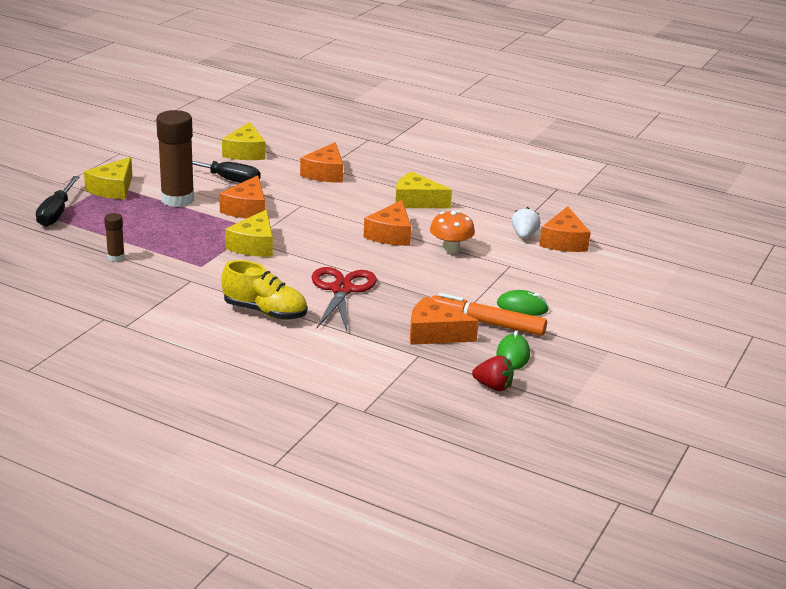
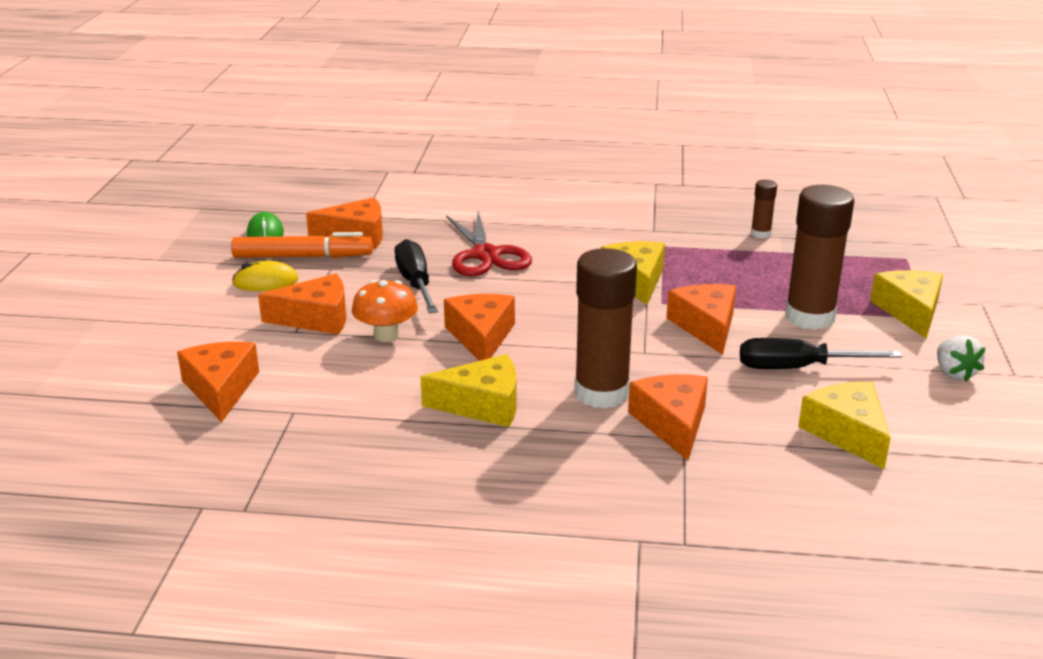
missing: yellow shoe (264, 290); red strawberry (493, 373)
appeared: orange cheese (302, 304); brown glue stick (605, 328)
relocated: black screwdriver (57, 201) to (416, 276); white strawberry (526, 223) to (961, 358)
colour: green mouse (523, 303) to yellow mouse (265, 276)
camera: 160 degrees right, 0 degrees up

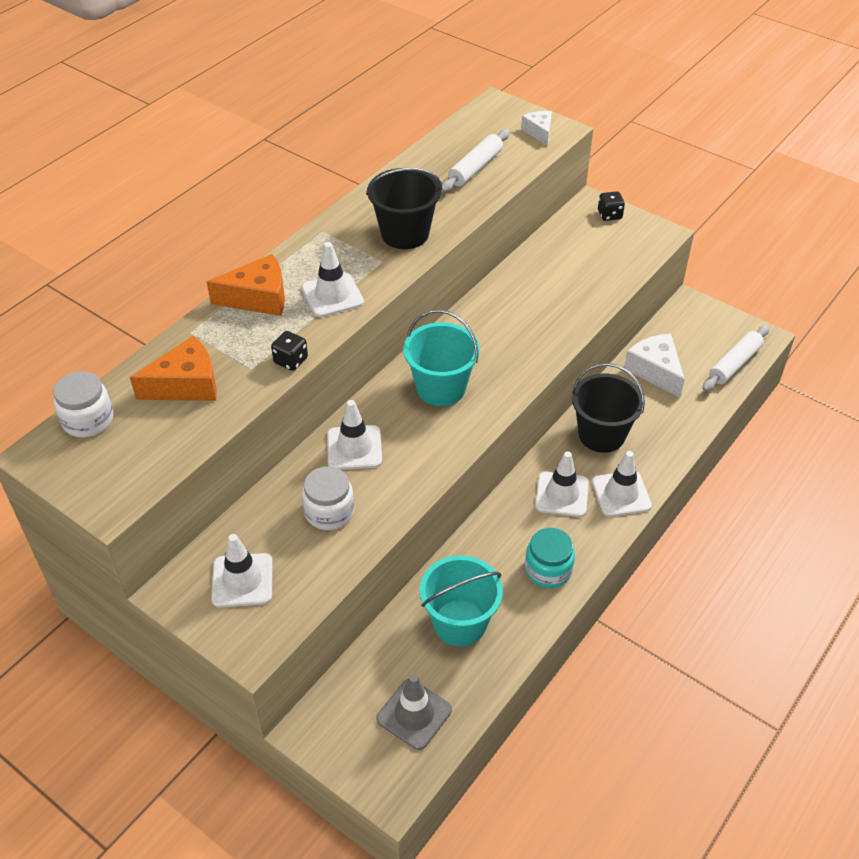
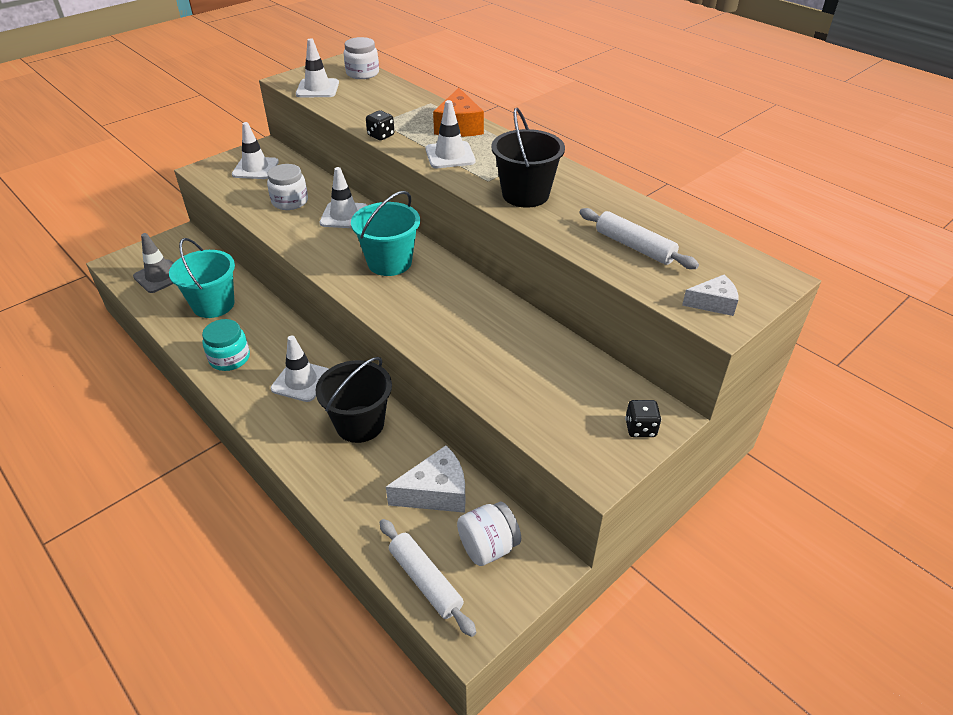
missing: orange cheese (173, 368)
appeared: white jar (489, 534)
relocated: white traffic cone (622, 484) to (317, 67)
camera: 100 degrees right, 5 degrees down

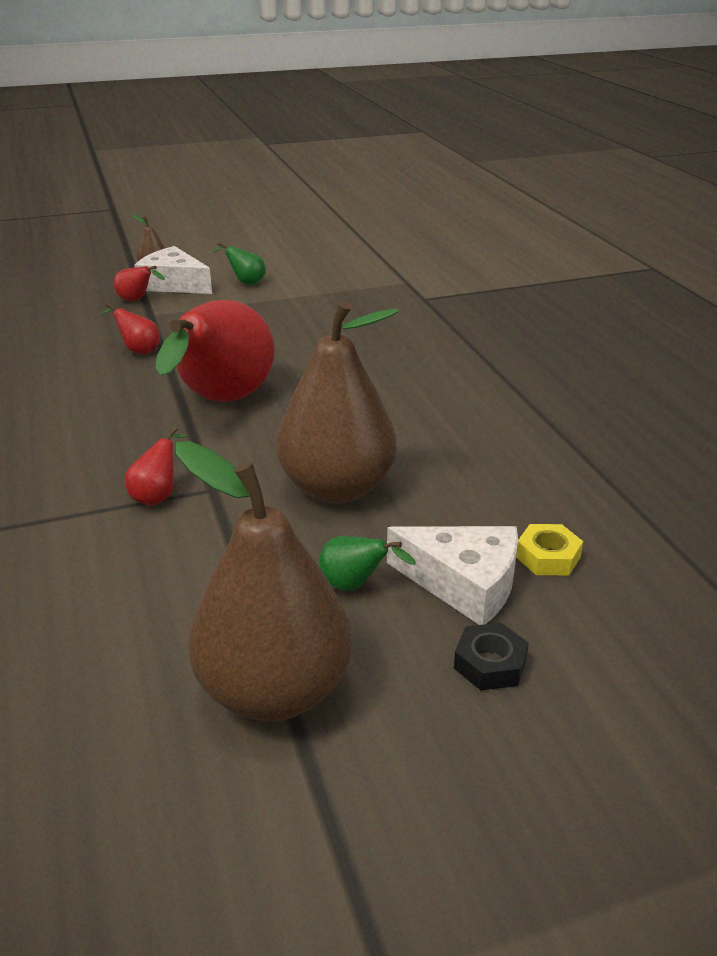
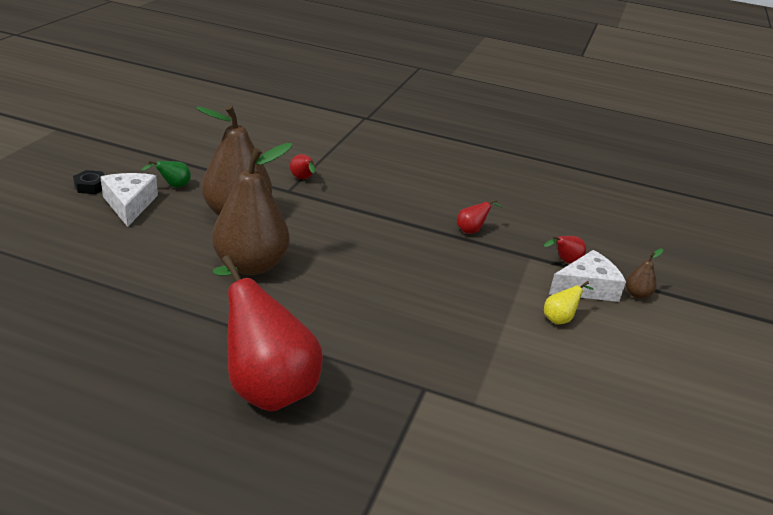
missing: yellow nut (549, 549)
relocated: brown pear (264, 581) to (252, 209); red pear (215, 351) to (268, 333)
colour: green pear (239, 263) to yellow pear (569, 302)
spun: white cheese (452, 575) = (129, 200) 105 degrees clockwise
camera: 125 degrees right, 0 degrees up

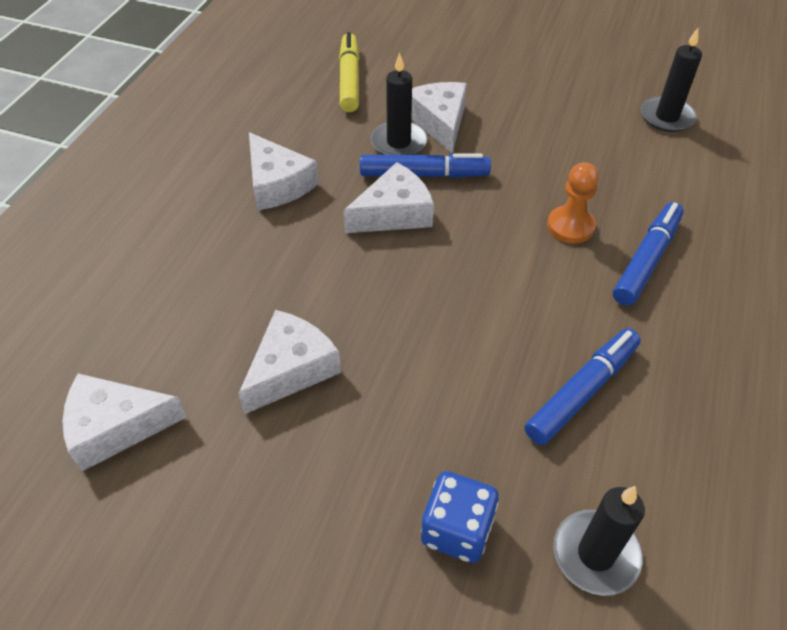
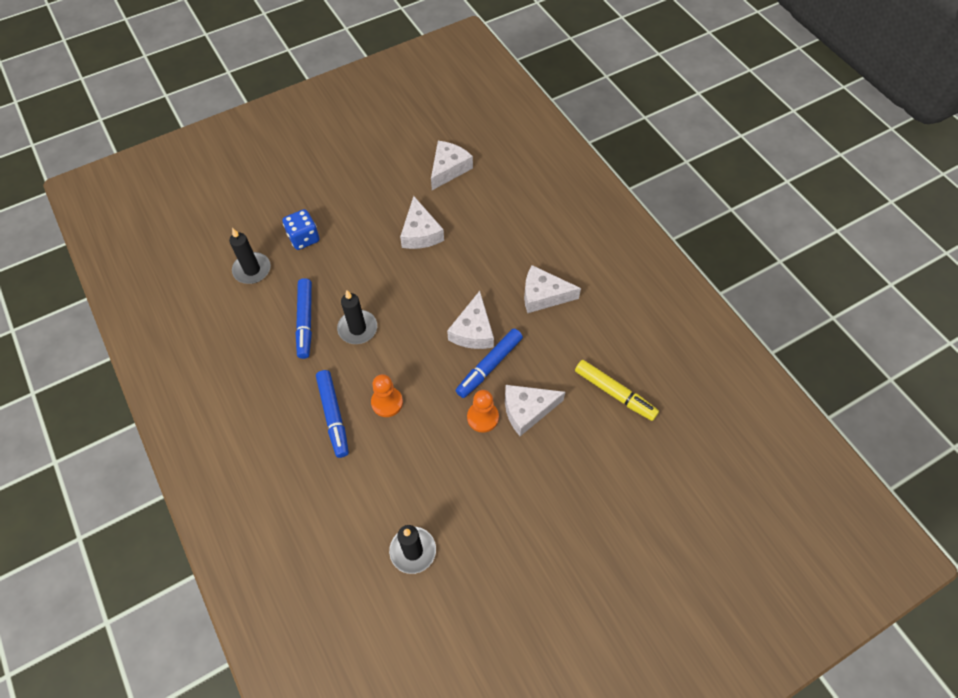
appeared: orange pawn (483, 411)
relocated: black candle (399, 103) to (357, 317)
spun: white cheese (439, 117) = (535, 410) 135 degrees clockwise
camera: 130 degrees right, 10 degrees up

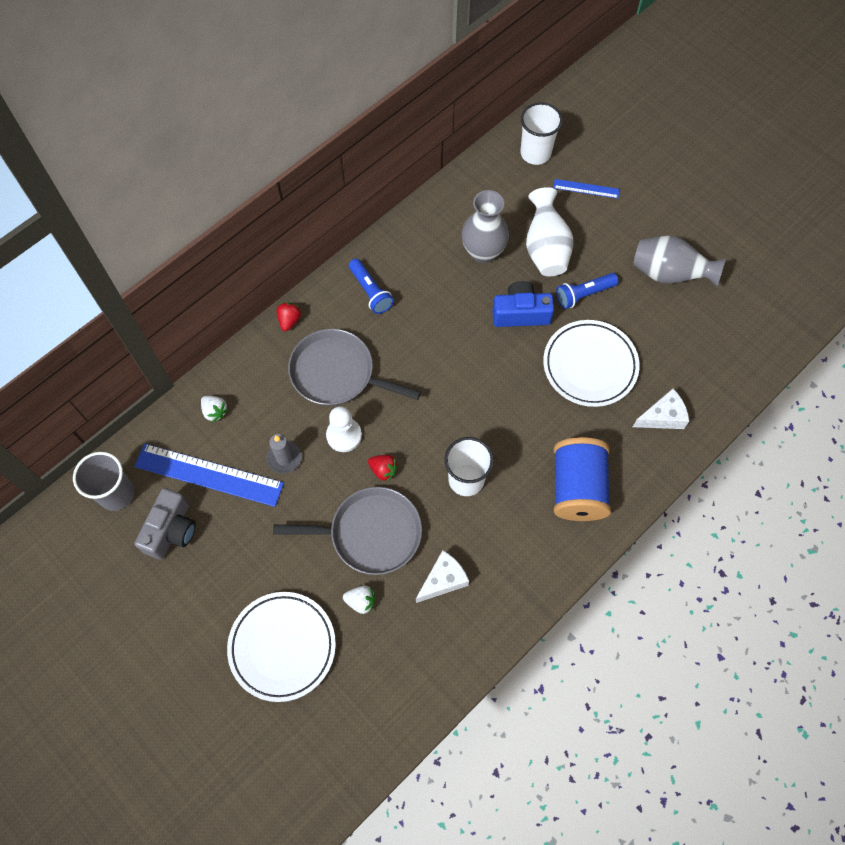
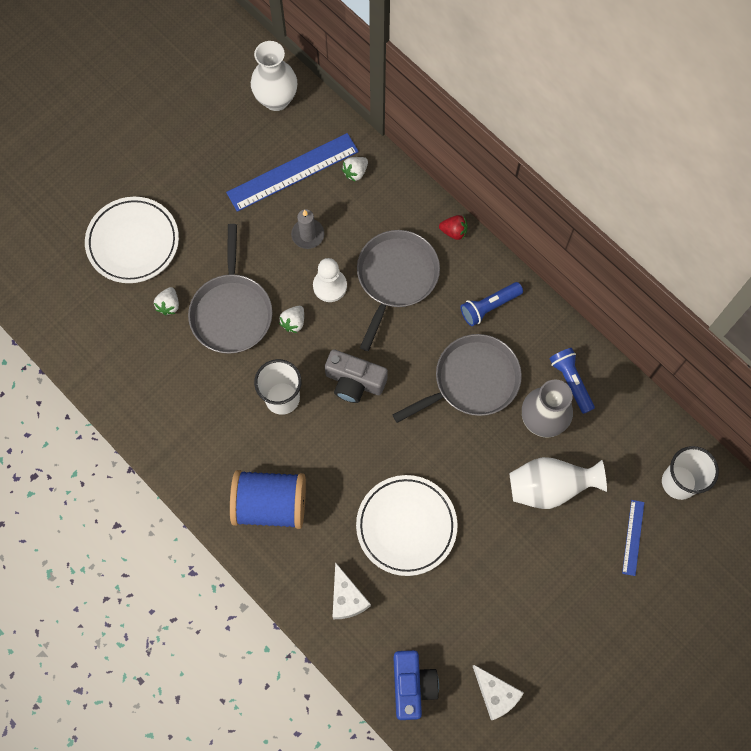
missing: grey vase (679, 261)
appeared: grey pan (457, 378)
relocated: grey camera (165, 524) to (356, 376); blue camera (523, 304) to (416, 685); white cheese (442, 576) to (498, 692); blue flashlight (587, 291) to (572, 381)
exchanged: grey cup (103, 481) to white vase (274, 76)
colour: red strawberry (383, 468) to white strawberry (291, 319)
spun: blue ruler (209, 475) = (292, 172) 45 degrees clockwise
camera: 90 degrees right, 5 degrees up

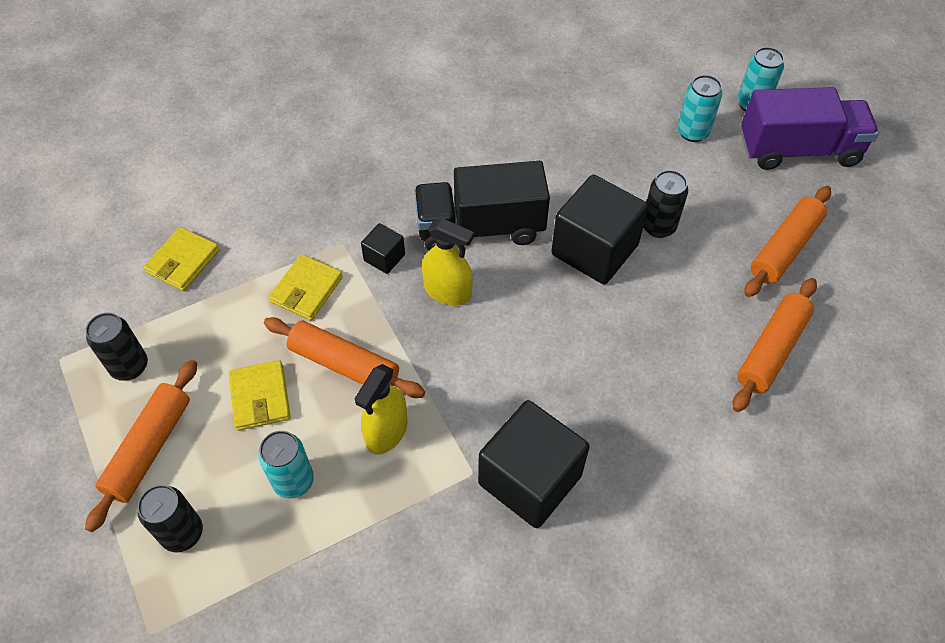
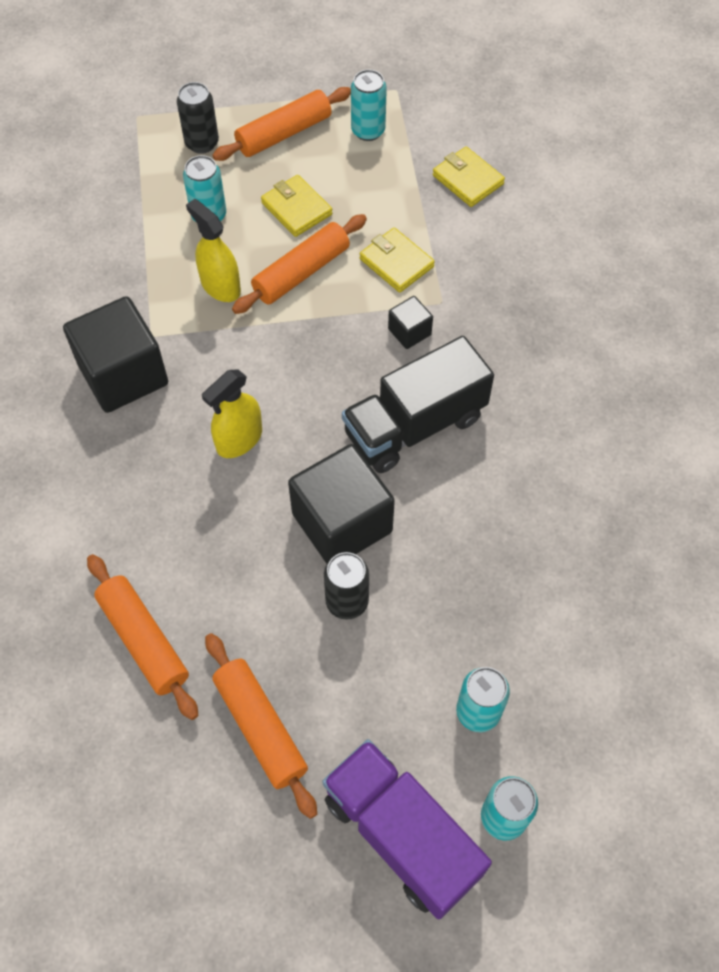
relocated: yellow spray bottle (448, 261) to (232, 413)
colour: black can (117, 347) to turquoise can (369, 105)
spun: orange rolling pin (141, 446) = (281, 124) 75 degrees counterclockwise; yellow wallet (260, 395) = (297, 206) 45 degrees clockwise; purple truck (810, 128) = (407, 829) 120 degrees clockwise; black truck (482, 206) = (418, 404) 135 degrees counterclockwise
camera: 110 degrees right, 5 degrees up

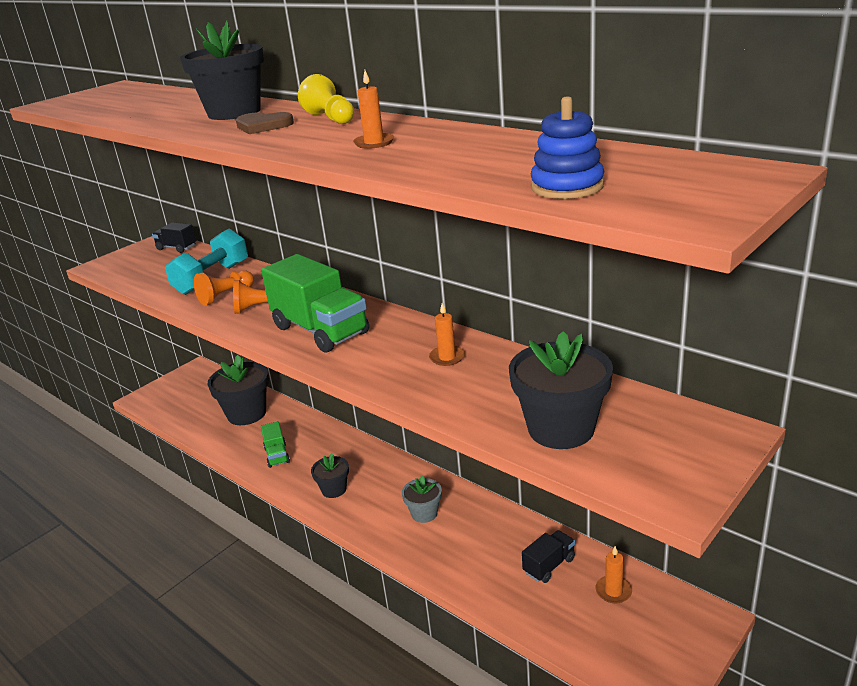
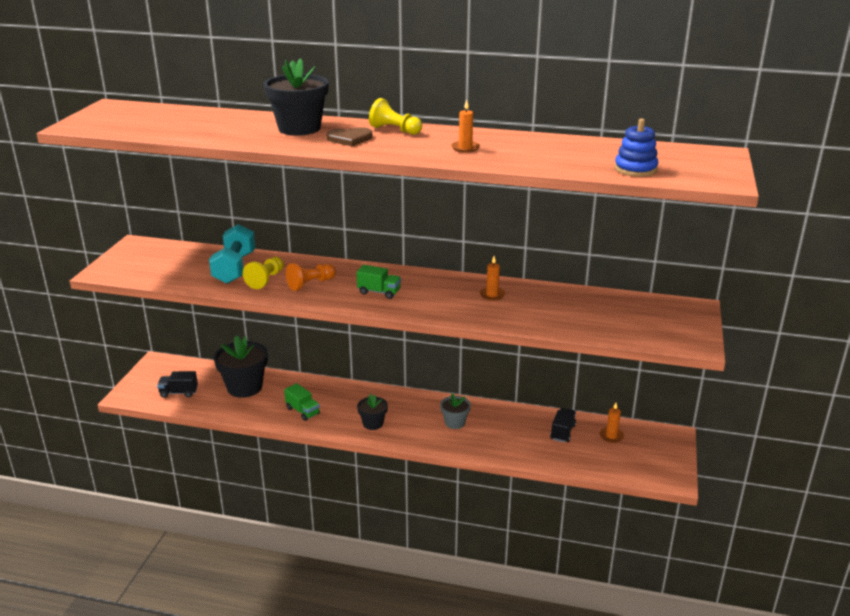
missing: black flower pot (561, 390)
relocated: black truck (174, 237) to (177, 384)
colour: orange pawn (224, 288) to yellow pawn (263, 273)
size: green truck (315, 303) = (378, 282) x0.49
camera: 30 degrees left, 0 degrees up

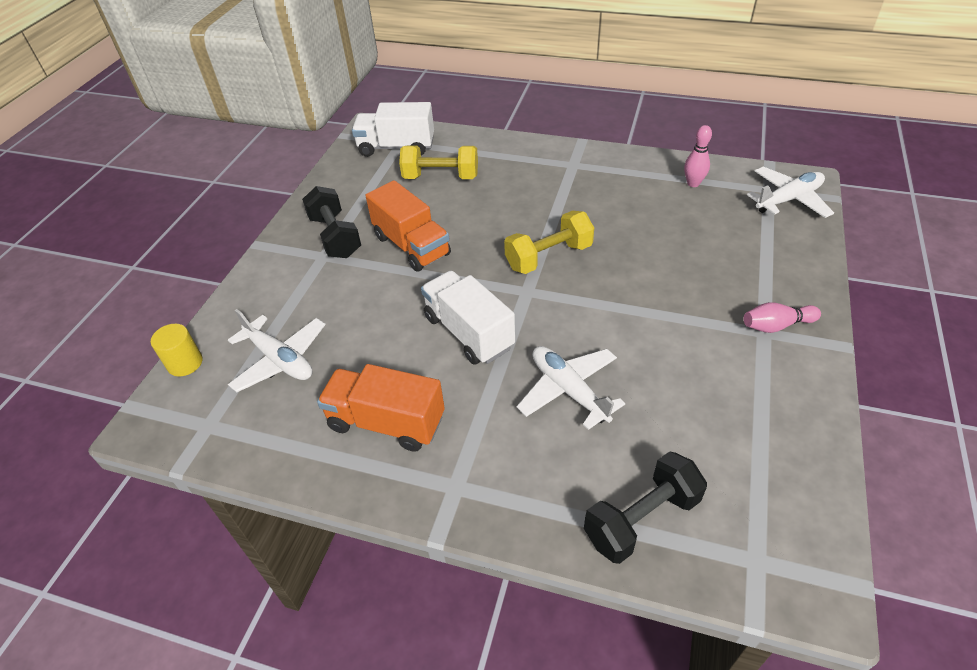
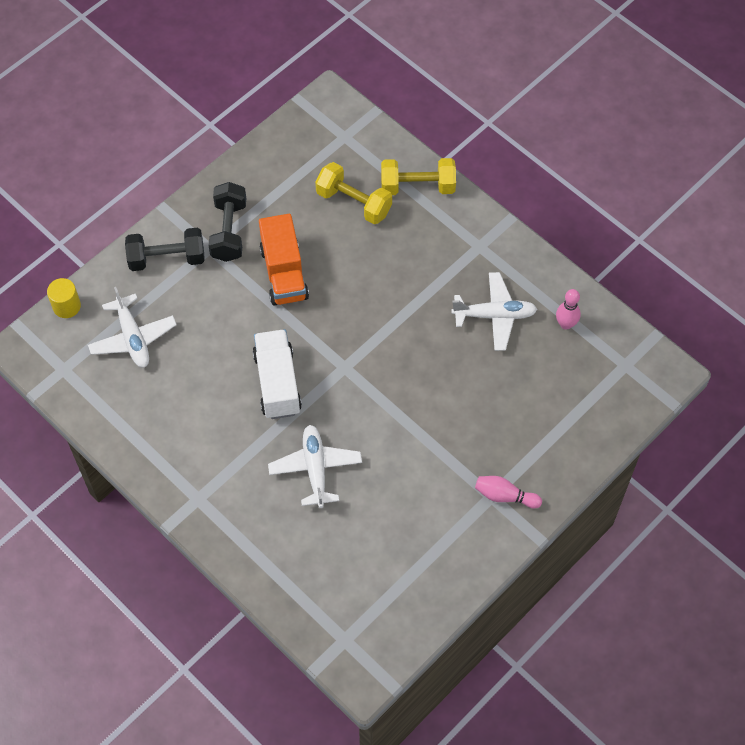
missing: orange truck (381, 408); white truck (393, 129)
relocated: black dumbbell (645, 507) to (165, 249); yellow dumbbell (549, 242) to (418, 176); white plane (790, 192) to (494, 311)
camera: 25 degrees right, 15 degrees up

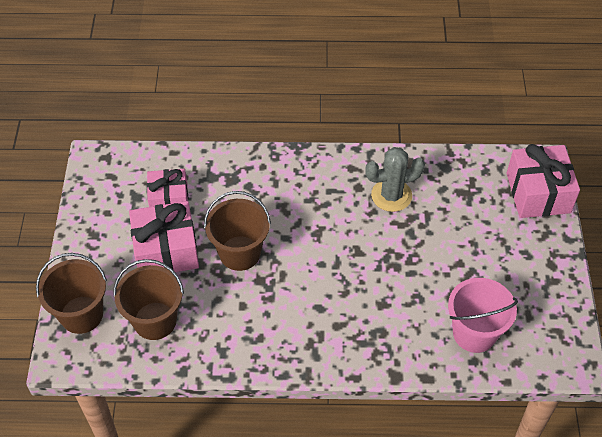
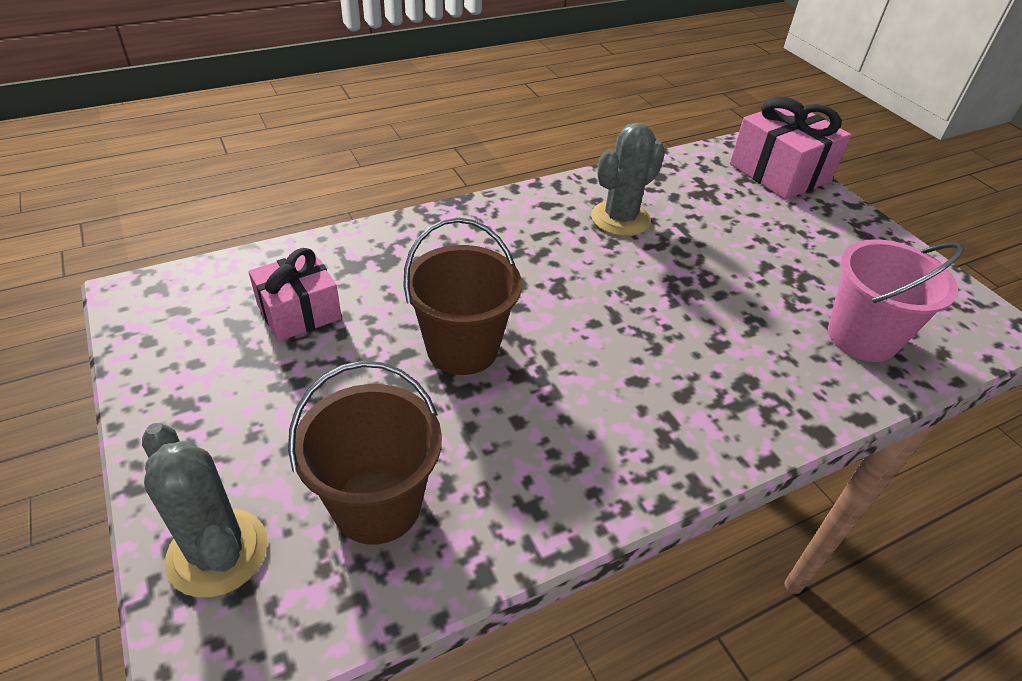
missing: pink gift (164, 236)
exchanged: brown bucket (71, 293) to grey cactus (205, 510)
camera: 30 degrees left, 10 degrees down

